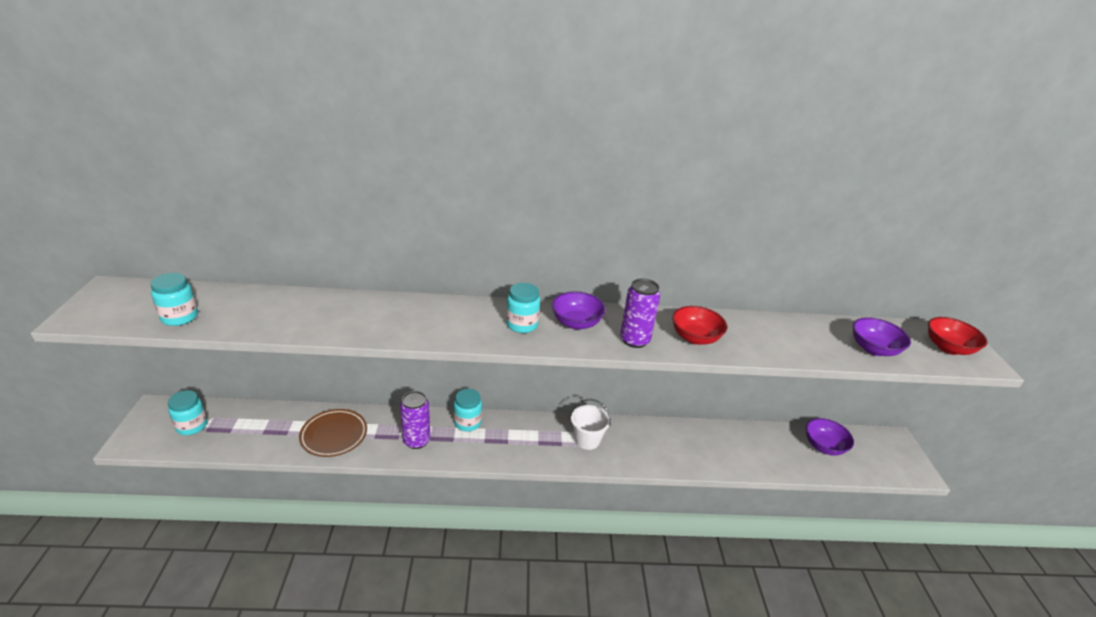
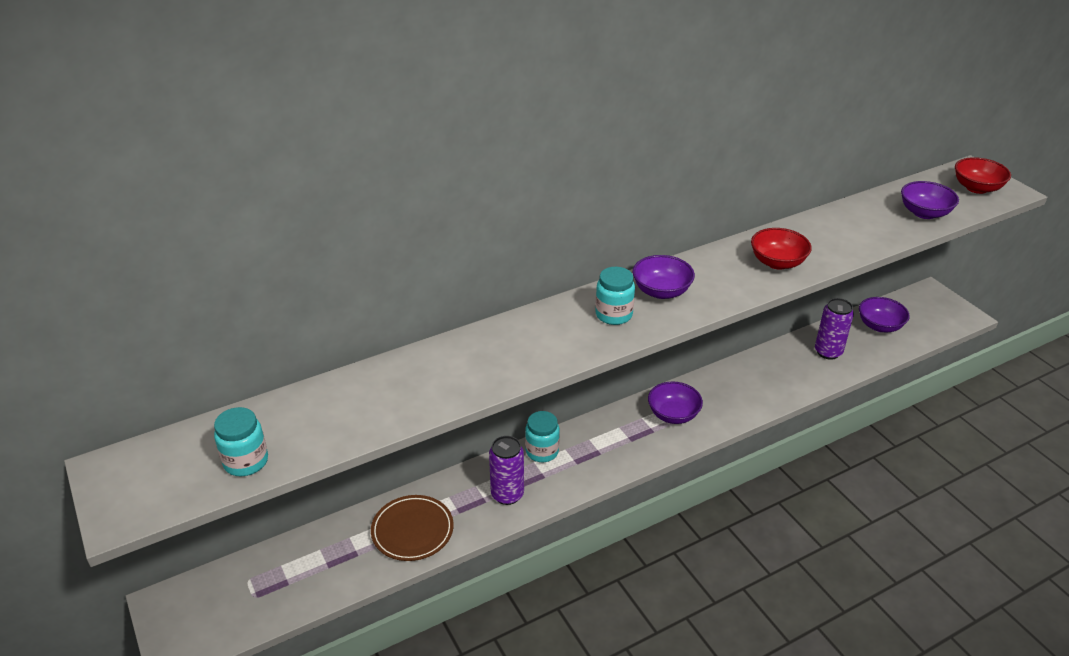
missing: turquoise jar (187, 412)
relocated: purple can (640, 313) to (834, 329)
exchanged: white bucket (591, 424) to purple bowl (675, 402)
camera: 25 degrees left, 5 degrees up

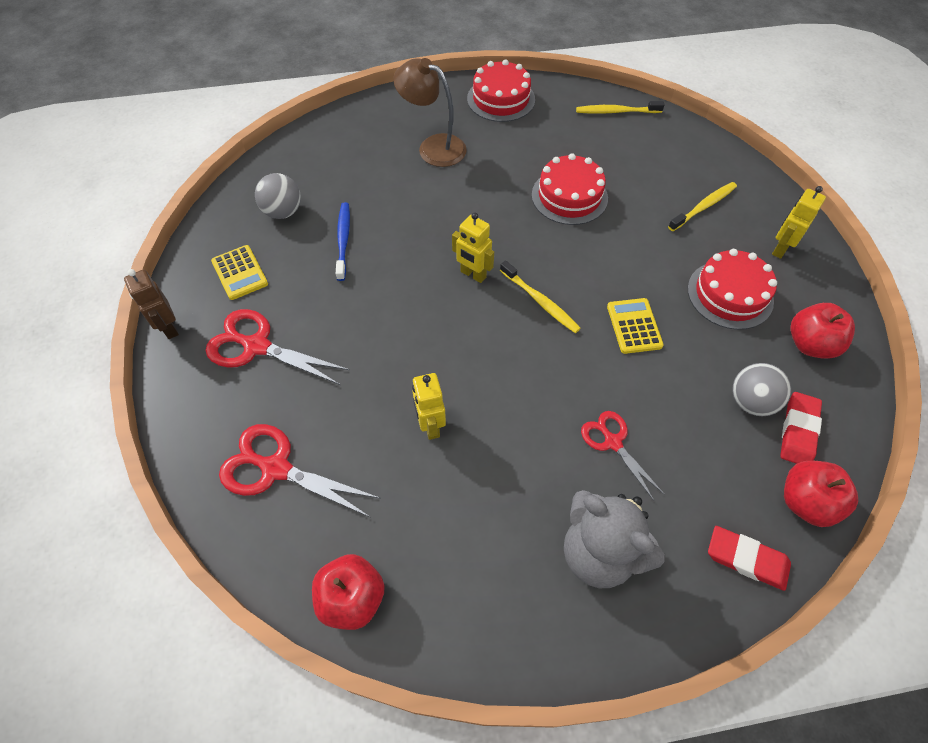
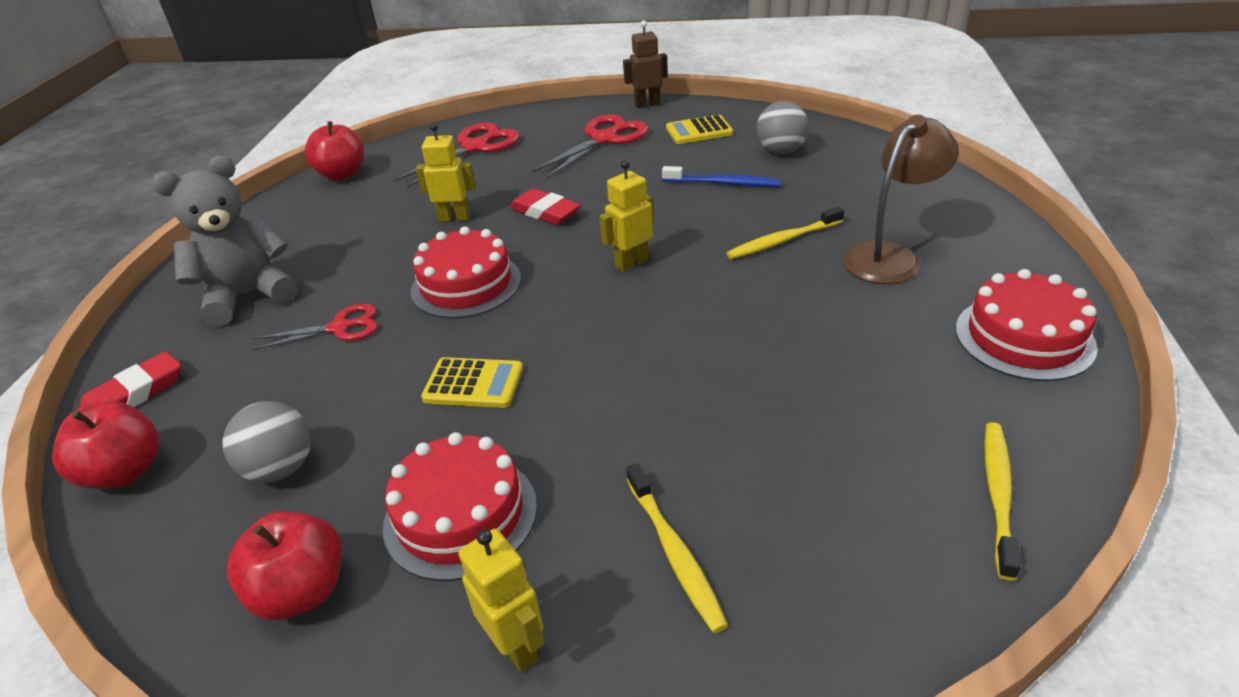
relocated: red cake (570, 189) to (466, 272); red eraser (801, 428) to (545, 206); yellow toothbrush (540, 296) to (785, 232)
camera: 110 degrees right, 20 degrees down

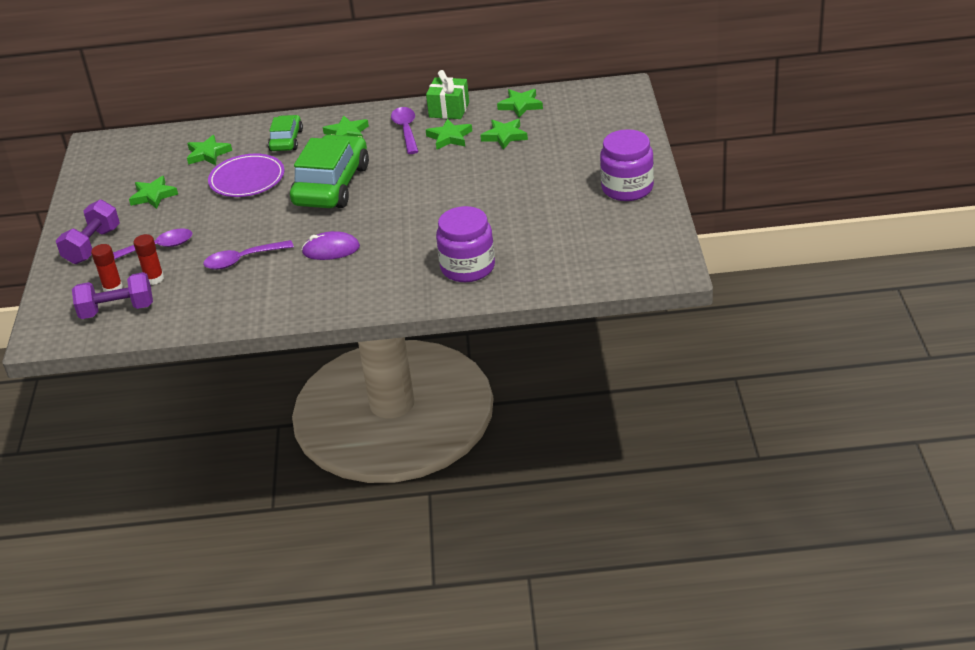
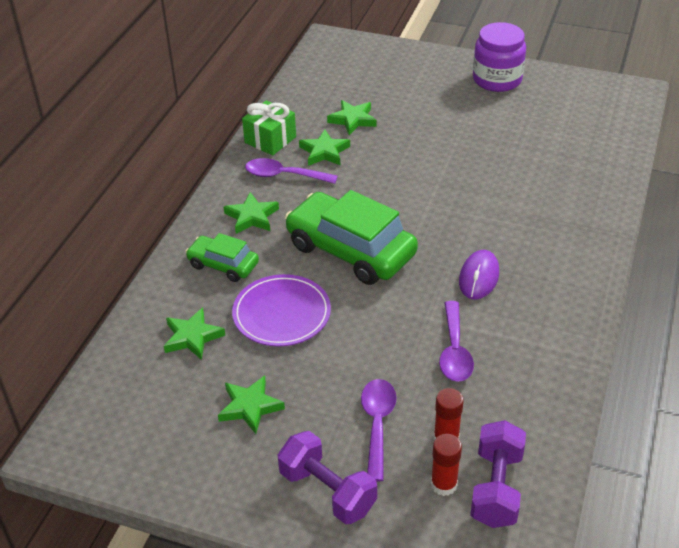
missing: purple jar (465, 244); green star (520, 103)
camera: 70 degrees left, 5 degrees up

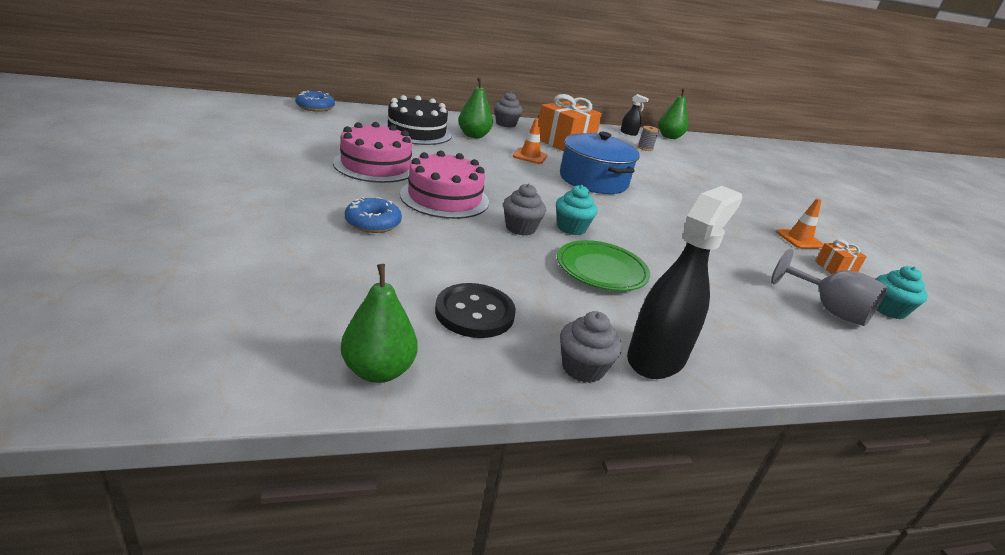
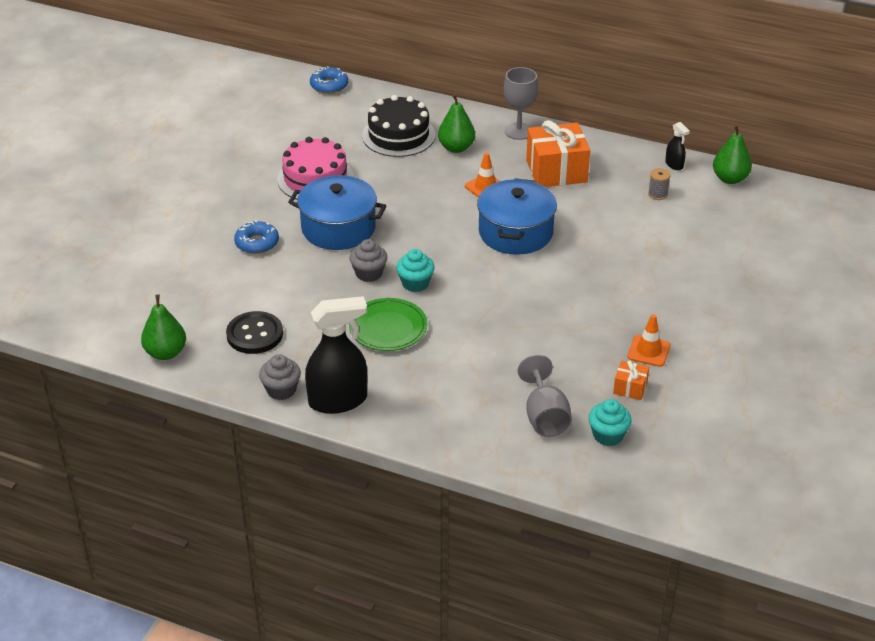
exchanged: pink cake (444, 185) to blue pot (337, 212); grey cupcake (508, 110) to grey goblet (521, 103)
camera: 40 degrees right, 10 degrees up

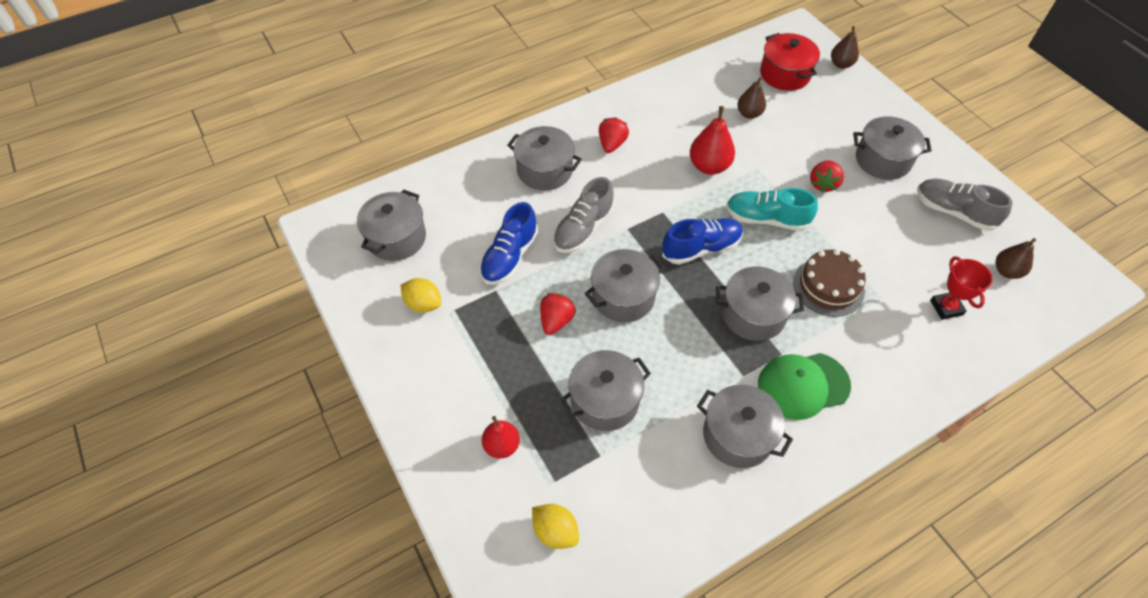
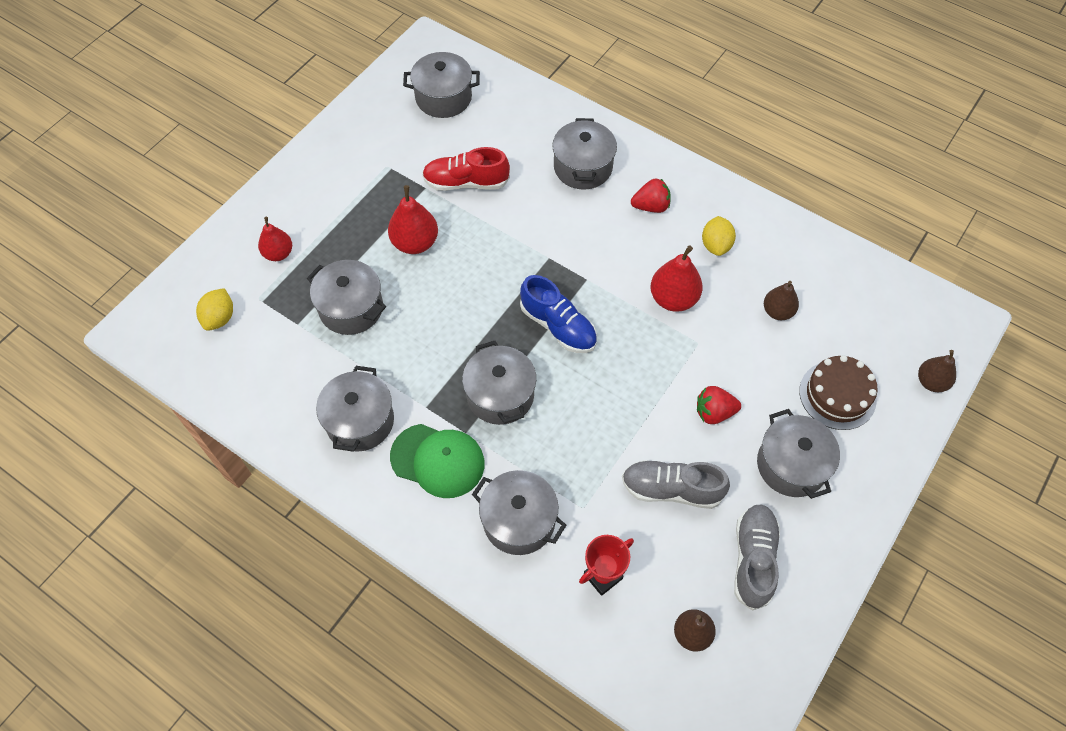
missing: turquoise shoe (772, 209); red pot (790, 62)
relocated: grey pot (625, 286) to (519, 512); grey shoe (583, 215) to (676, 484); yellow lemon (420, 295) to (719, 236); brown cake (829, 283) to (838, 392)
exchanged: red strawberry (557, 314) to red pear (413, 219)
colour: blue shoe (509, 243) to red shoe (466, 169)
spun: green cap (804, 386) = (437, 461) 150 degrees clockwise
camera: 65 degrees right, 5 degrees up

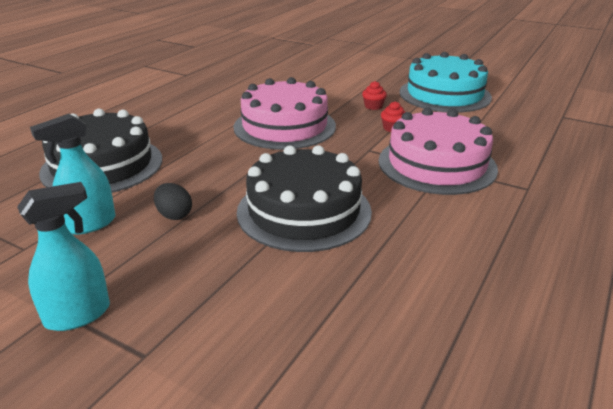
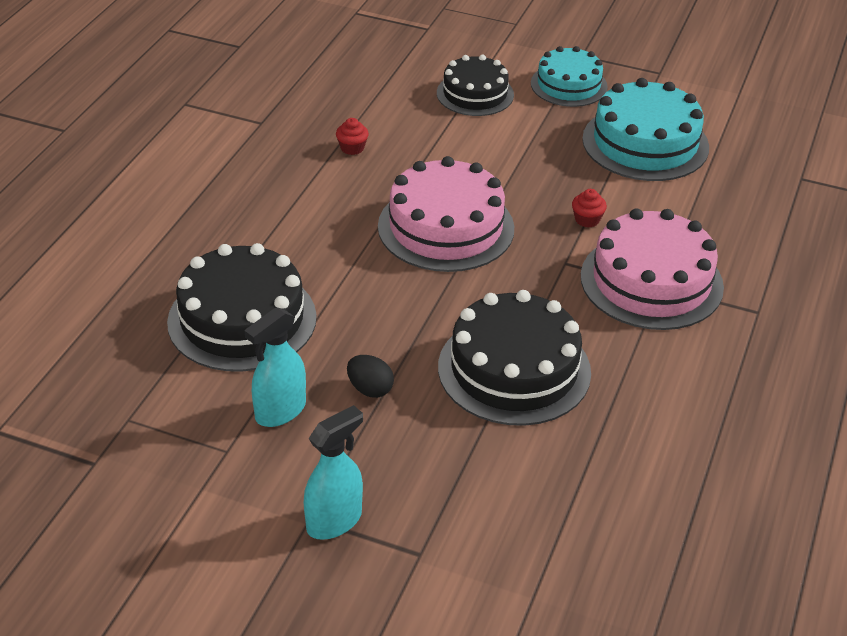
appeared: black cake (475, 85); turquoise cake (569, 76)
relocated: red cupcake (374, 95) to (352, 136)
camera: 10 degrees left, 10 degrees up

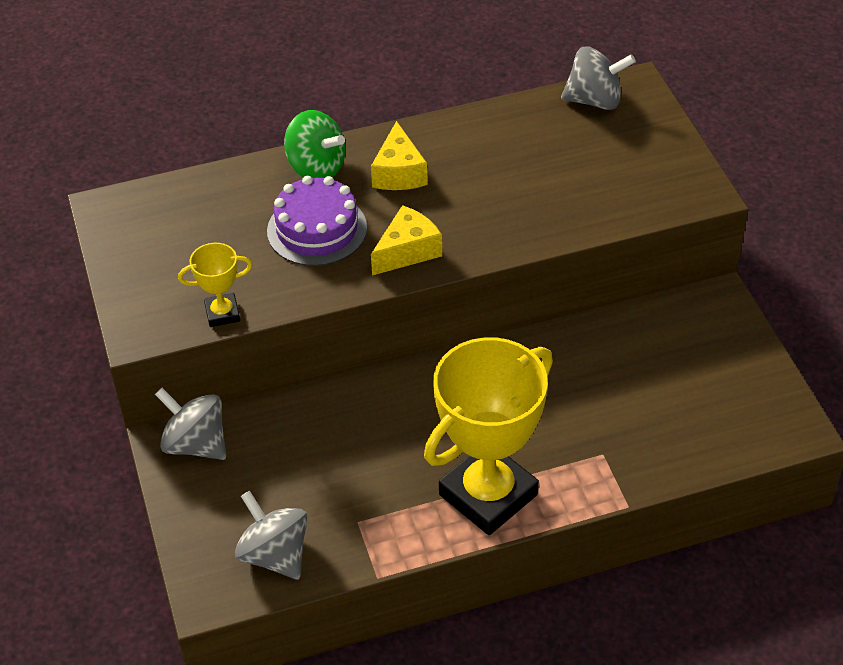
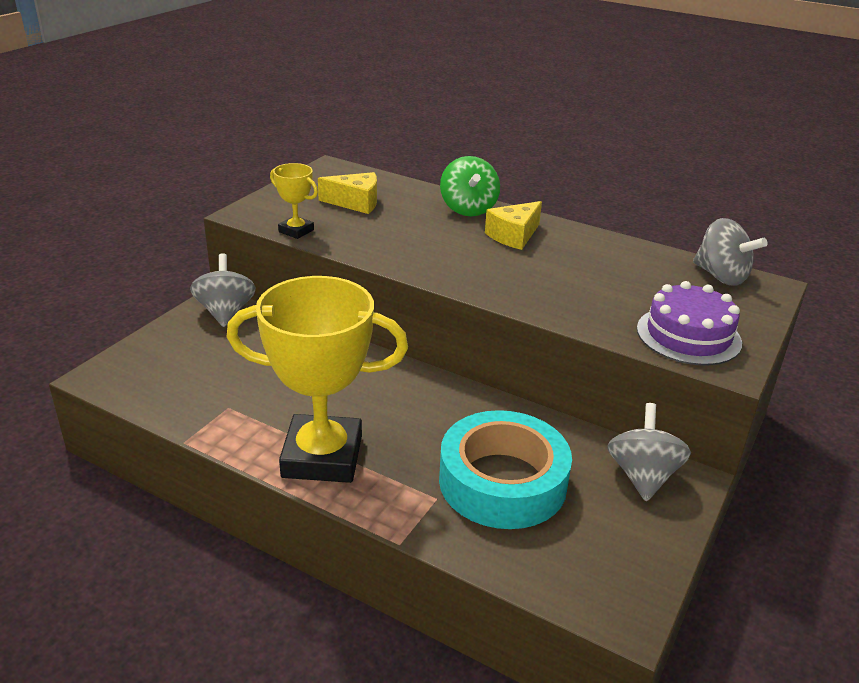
appeared: turquoise tape (505, 469)
relocated: yellow cheese (406, 240) to (347, 193); grey spinning top (271, 535) to (649, 452); purple cake (317, 221) to (689, 323)
camera: 45 degrees right, 15 degrees down

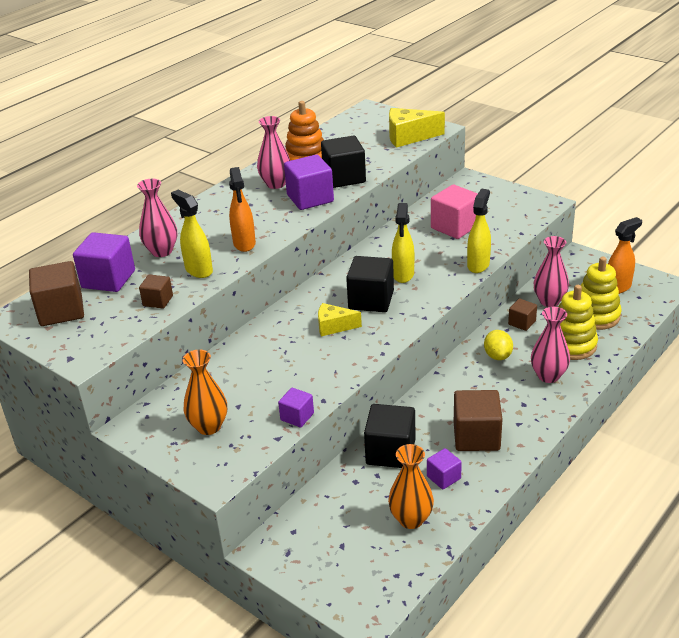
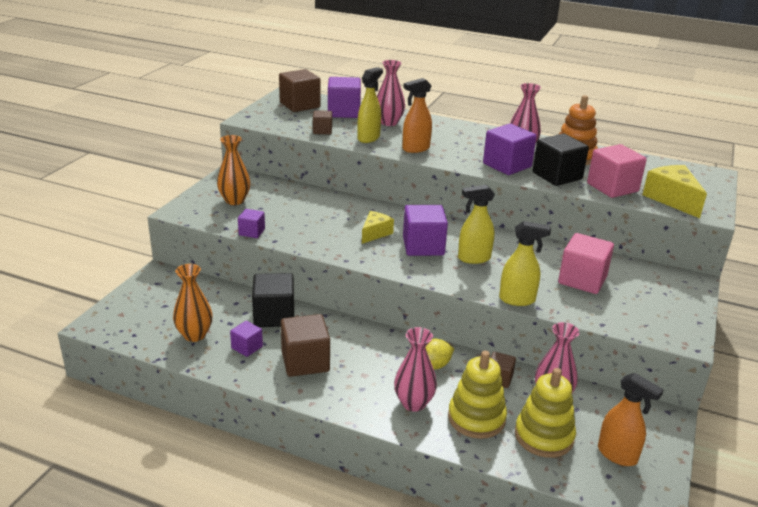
appeared: pink cube (617, 171)
colour: black cube (370, 284) to purple cube (425, 230)
spun: yellow cheese (340, 319) = (378, 227) 45 degrees clockwise
camera: 70 degrees right, 5 degrees down

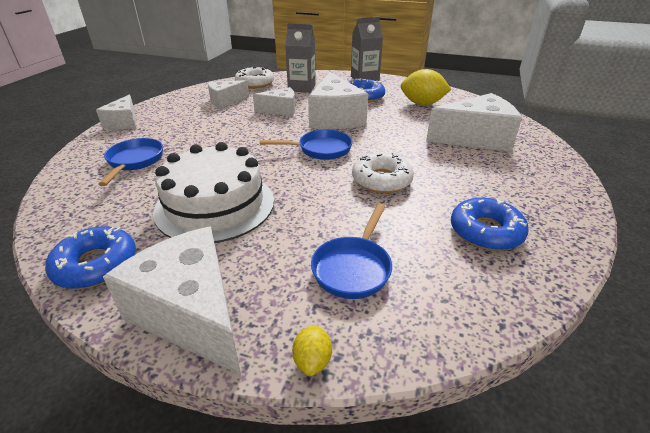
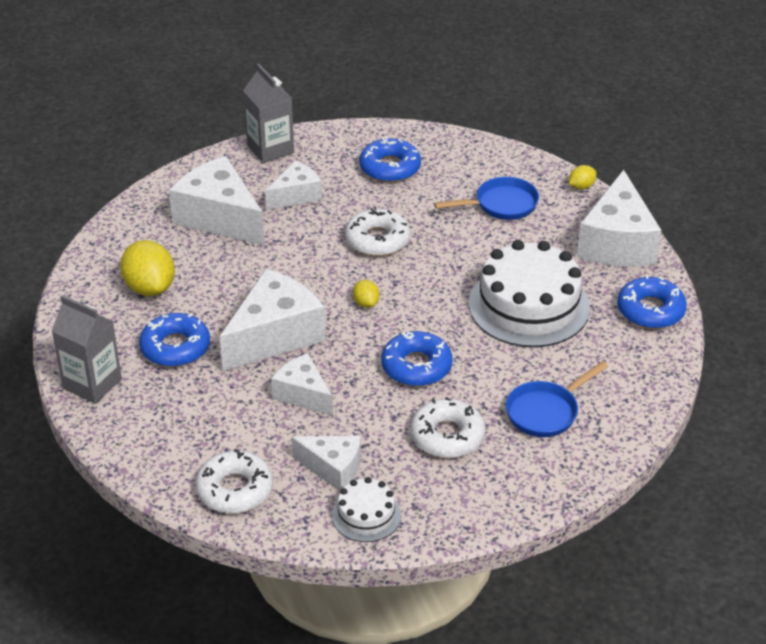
appeared: white cake (366, 509); blue donut (417, 358); white donut (448, 427)
relocated: grey carton (300, 58) to (268, 113); white cheese (116, 111) to (293, 185)
exchanged: blue pan (306, 145) to yellow lemon (366, 294)
camera: 130 degrees left, 5 degrees up

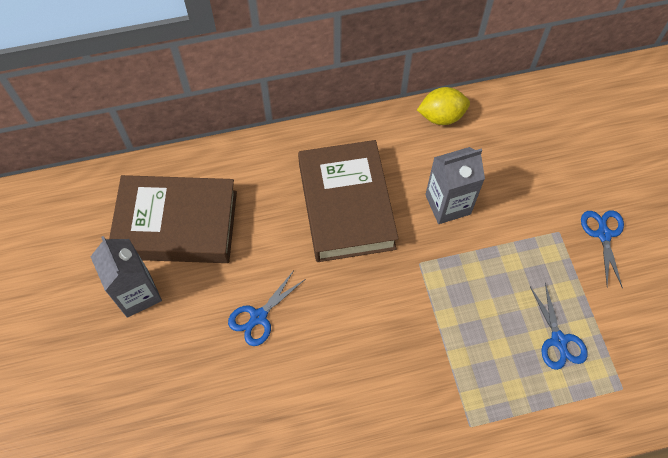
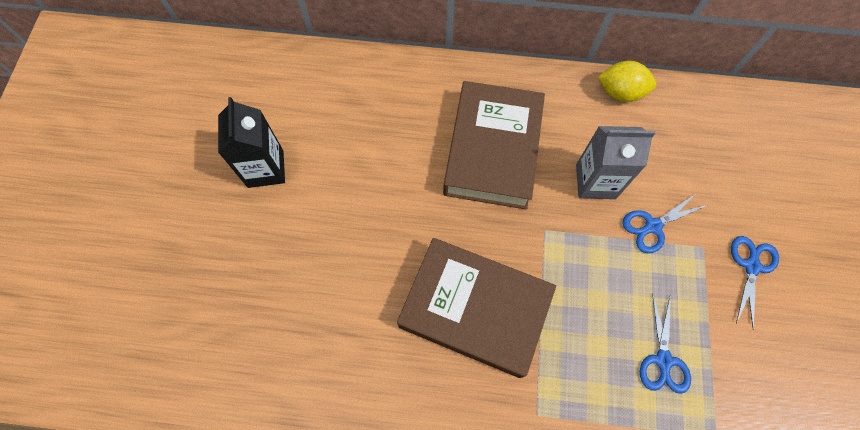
relocated: brown book (173, 219) to (476, 308); blue scissors (266, 308) to (664, 223)
colour: grey carton (126, 277) to black carton (251, 142)
camera: 20 degrees right, 5 degrees up

